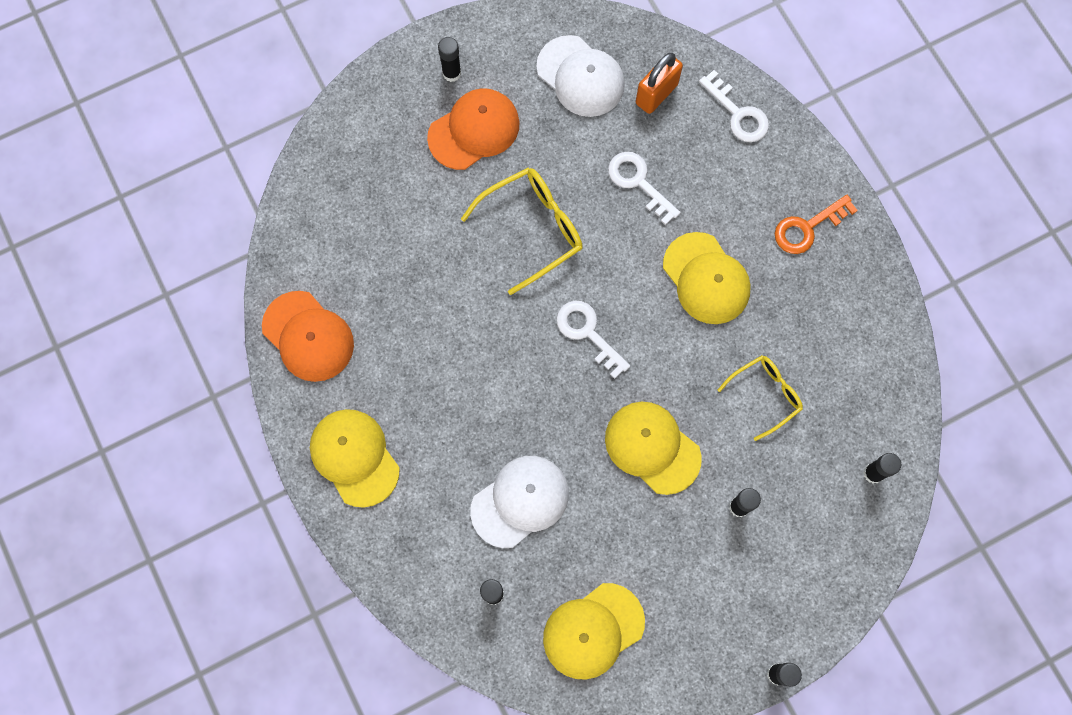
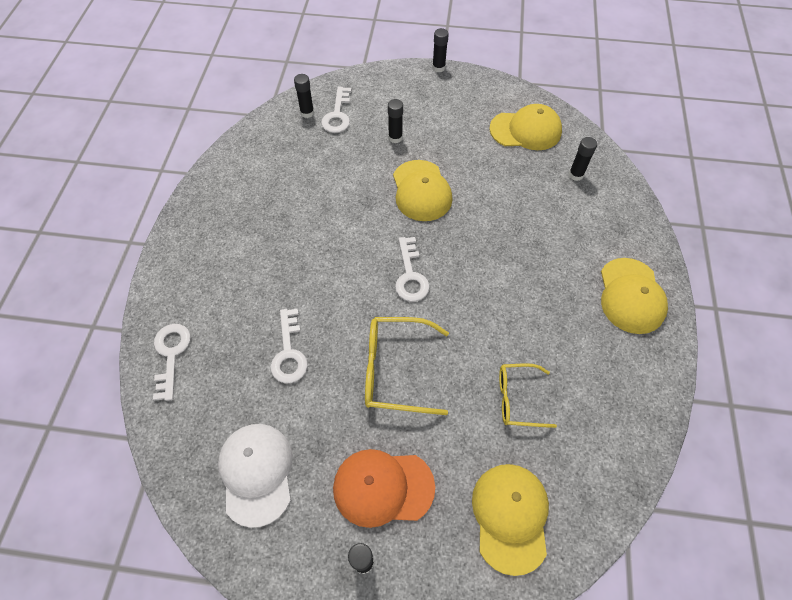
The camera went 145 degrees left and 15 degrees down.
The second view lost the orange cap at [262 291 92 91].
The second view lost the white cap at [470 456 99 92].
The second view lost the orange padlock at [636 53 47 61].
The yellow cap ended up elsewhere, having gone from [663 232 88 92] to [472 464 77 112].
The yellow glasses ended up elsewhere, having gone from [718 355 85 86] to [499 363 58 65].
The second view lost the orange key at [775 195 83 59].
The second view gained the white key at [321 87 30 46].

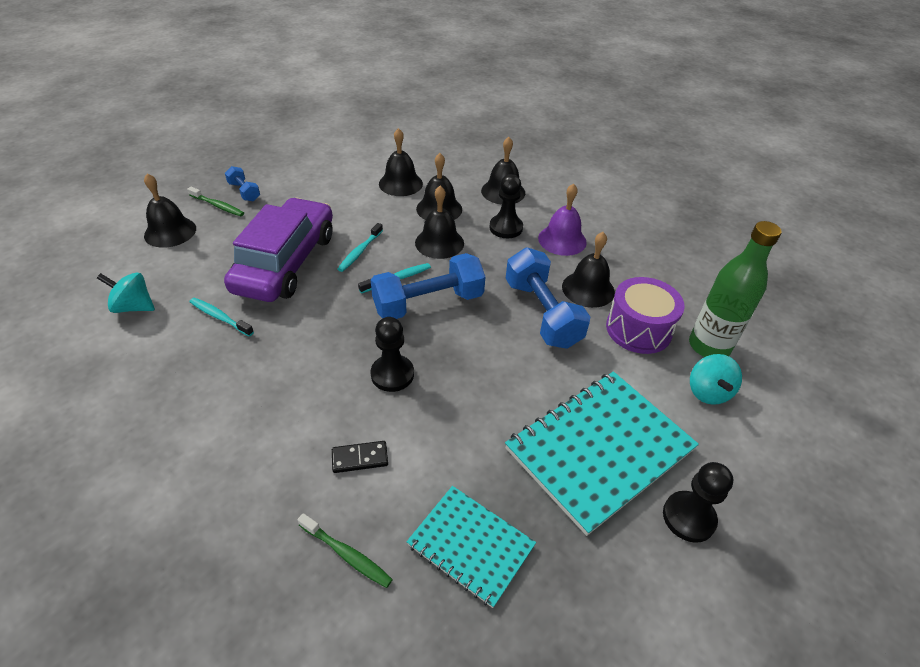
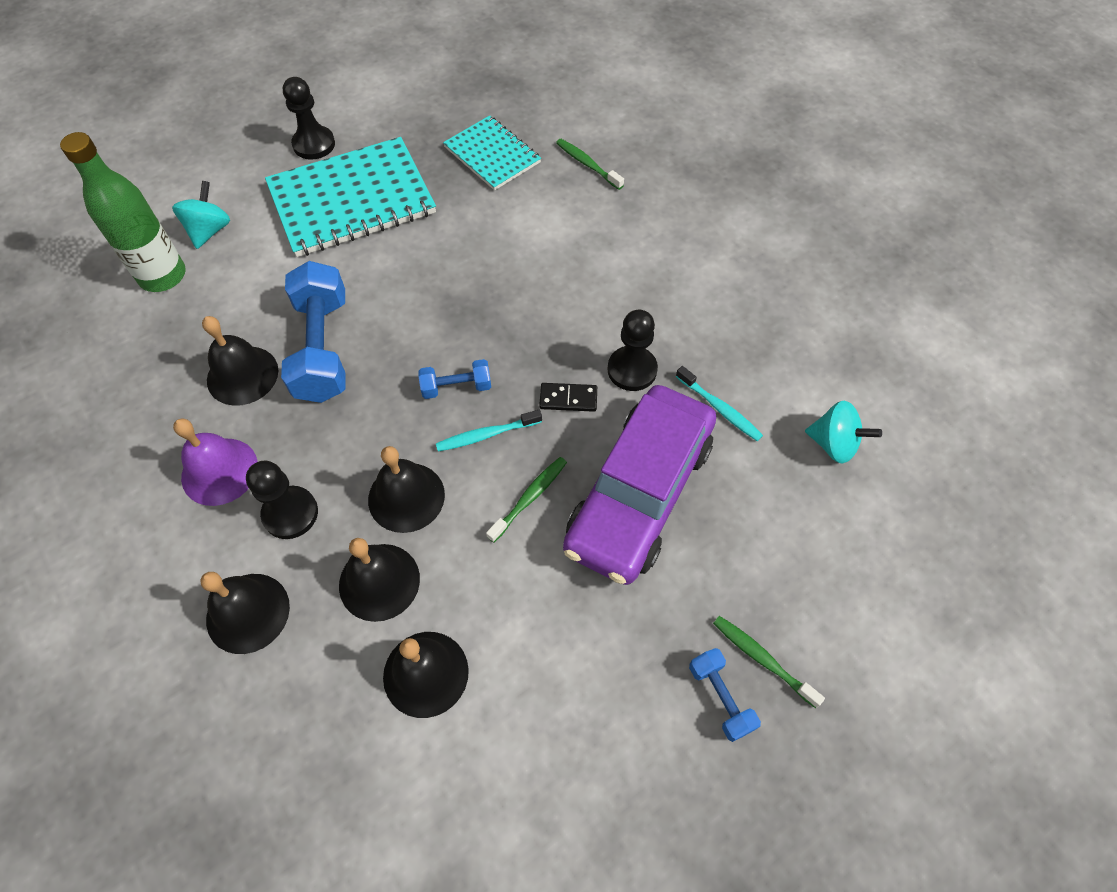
The camera went 165 degrees left and 15 degrees up.
The second view lost the black bell at [144 173 52 75].
The black domino ended up elsewhere, having gone from [332 441 56 32] to [539 383 58 29].
What was the turquoise toothbrush at [338 223 45 49] turned into the green toothbrush at [486 457 81 86].
The black pawn ended up elsewhere, having gone from [370 317 44 75] to [608 310 50 81].
The size of the blue dumbbell at [371 253 114 66] changed by a factor of 0.50.
The second view lost the purple drum at [606 277 79 77].

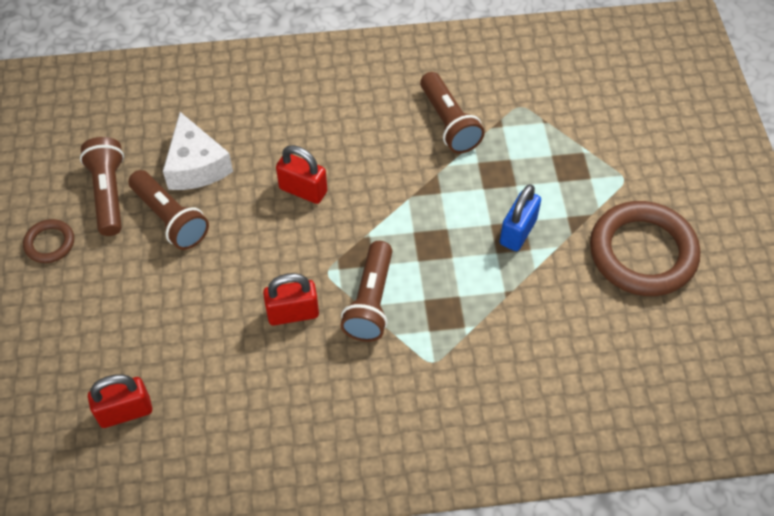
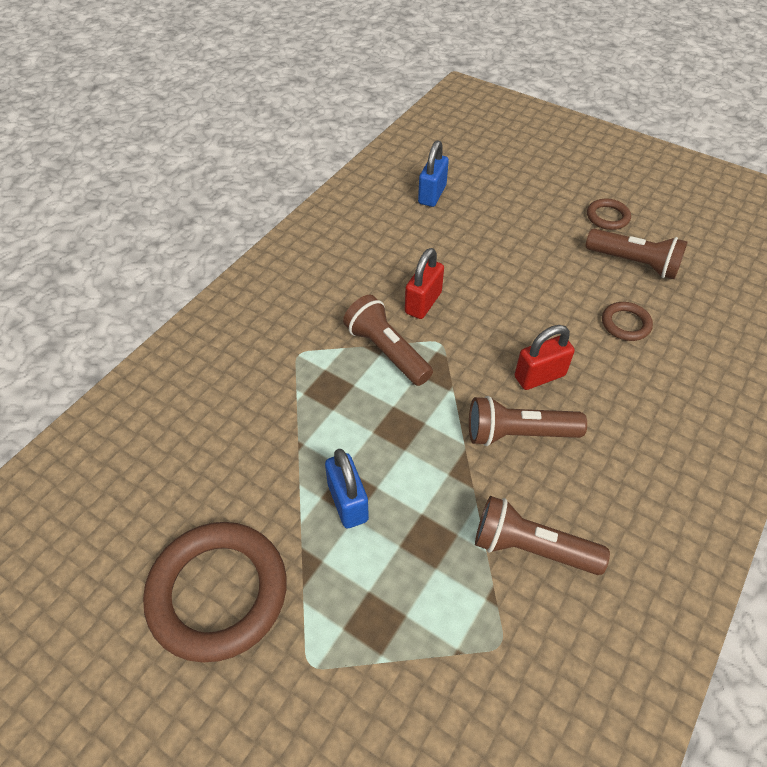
The camera went 130 degrees right and 5 degrees down.
What was the red padlock at [88 374 64 54] turned into the blue padlock at [418 141 31 66].
The brown flashlight ended up elsewhere, having gone from [128 170 81 80] to [469 396 118 50].
Where the white cheese stood at [163 112 70 78], the brown ring came to stand at [602 302 51 39].

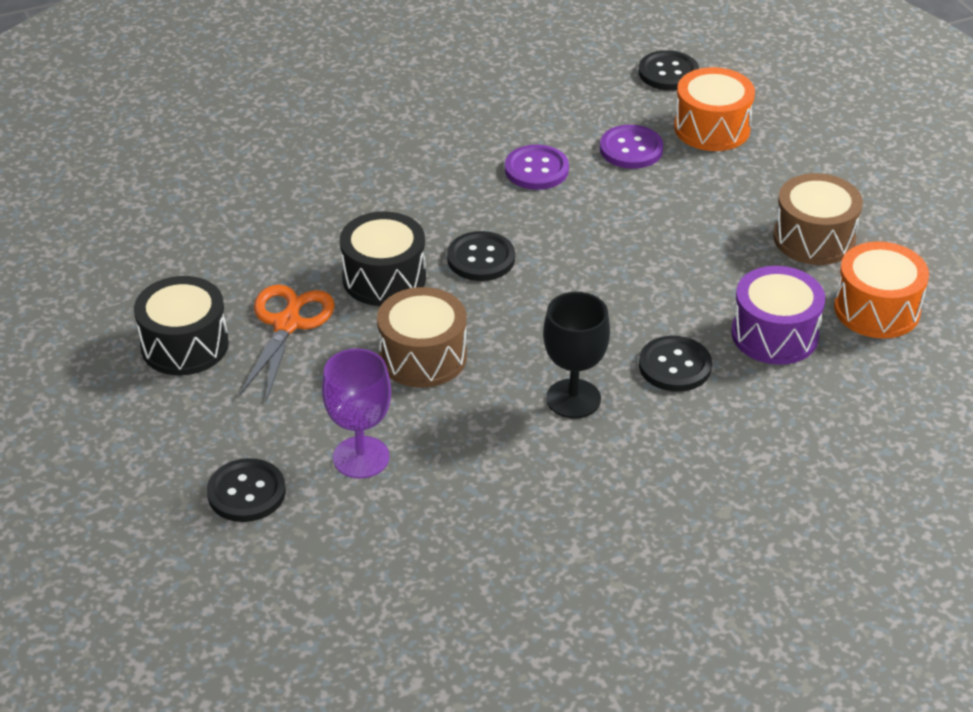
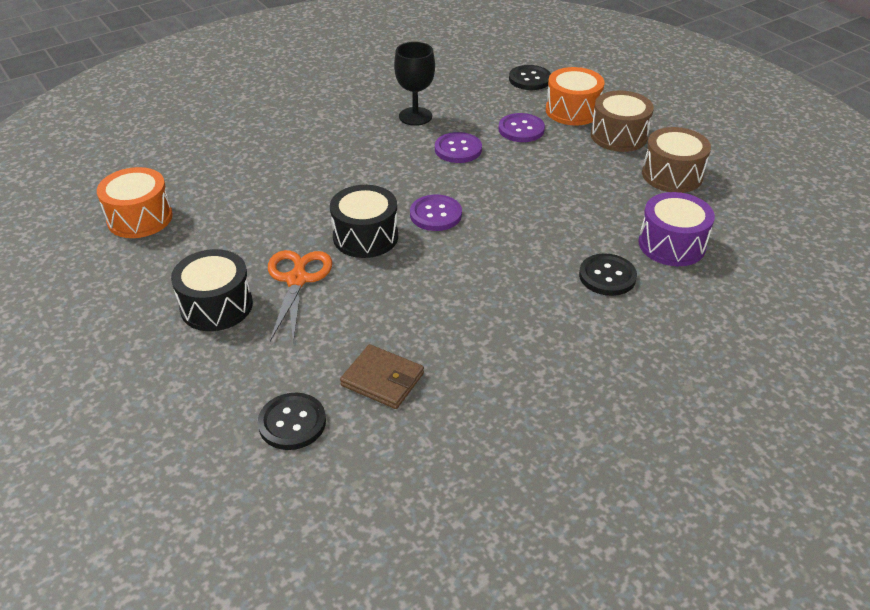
The camera went 10 degrees left and 0 degrees up.
Where the purple goblet stood at [322 348 69 131], the brown wallet came to stand at [340 344 84 65].
The brown drum ended up elsewhere, having gone from [377 287 90 101] to [591 91 63 61].
What was the black button at [447 231 68 50] turned into the purple button at [410 195 52 36].
The black goblet ended up elsewhere, having gone from [543 292 67 127] to [394 42 41 84].
The orange drum ended up elsewhere, having gone from [834 241 95 97] to [97 167 76 71].

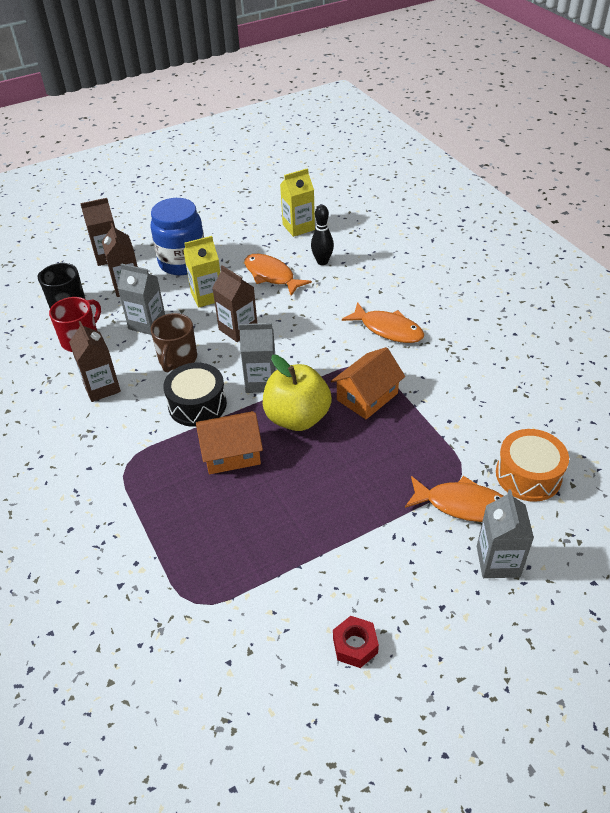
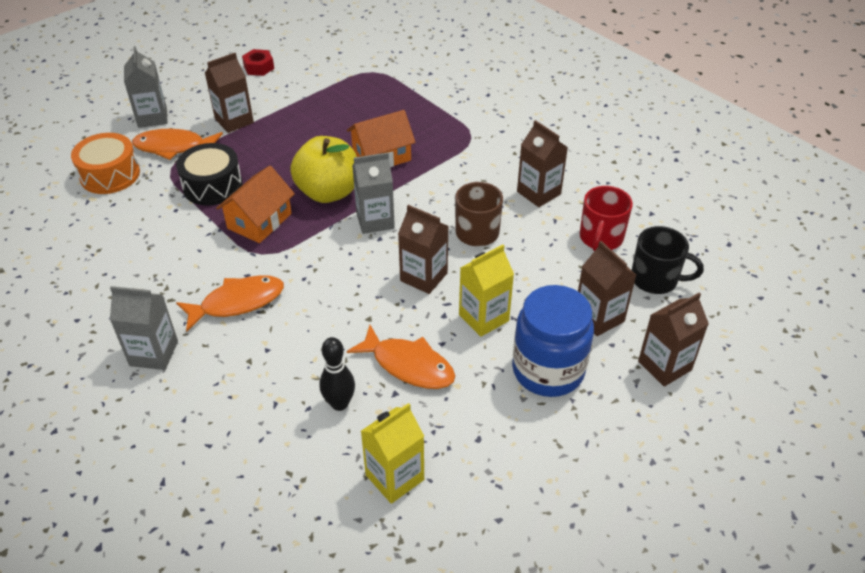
The camera went 165 degrees right and 0 degrees up.
The grey carton ended up elsewhere, having gone from [118 263 47 72] to [110 286 68 84].
The black drum ended up elsewhere, having gone from [163 363 64 64] to [176 143 66 62].
The orange fish at [342 302 82 41] ended up facing another way, 135 degrees clockwise from before.
The second view gained the brown carton at [205 53 49 80].

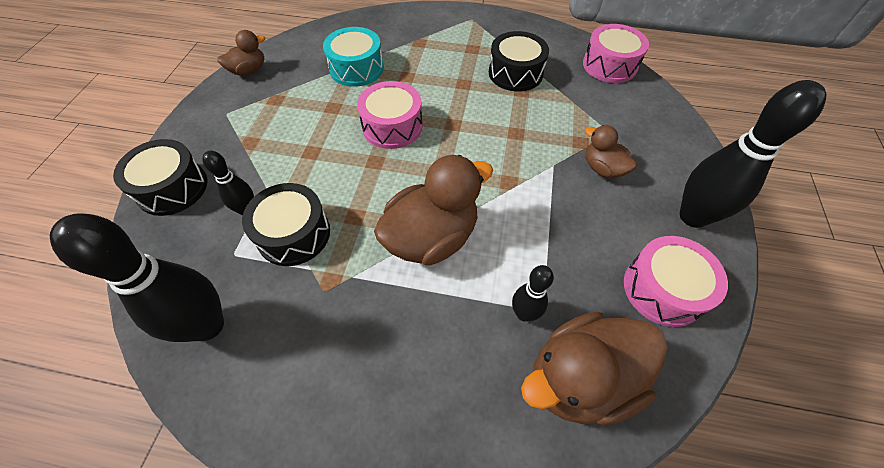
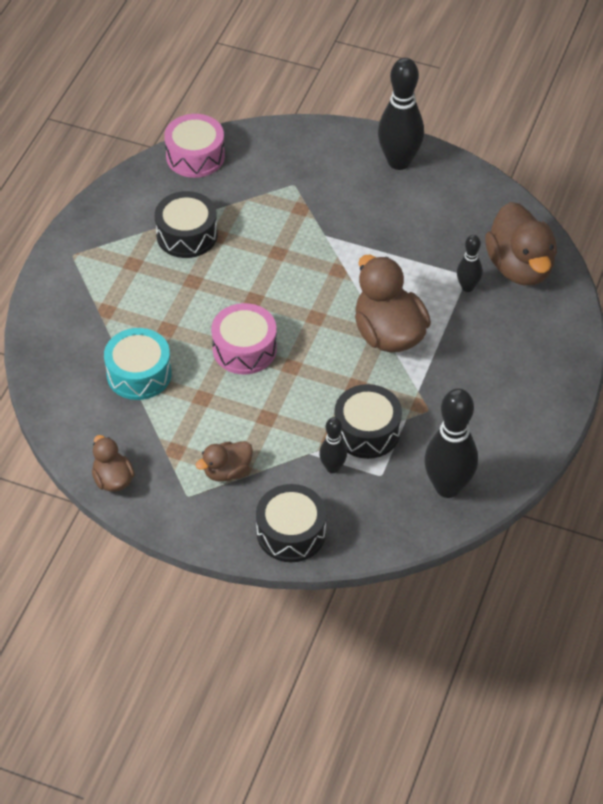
The camera went 80 degrees left and 5 degrees down.
The brown duck ended up elsewhere, having gone from [585 125 52 53] to [196 441 57 41].
The second view lost the pink drum at [624 236 104 91].

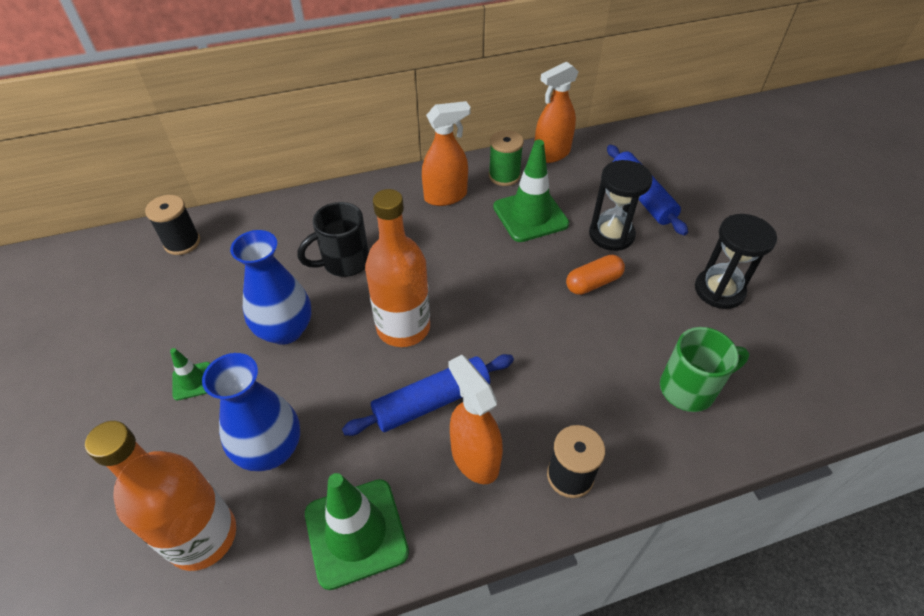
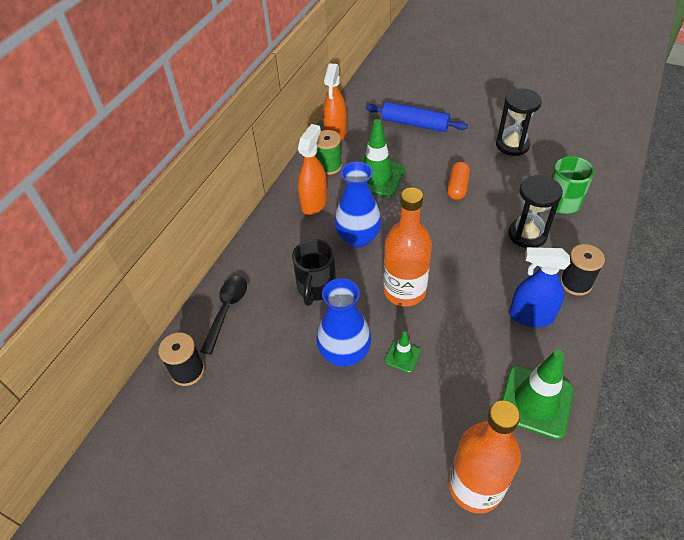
The camera went 45 degrees left and 0 degrees up.
The green traffic cone ended up elsewhere, having gone from [170 348 40 52] to [384 331 37 42].
The blue vase ended up elsewhere, having gone from [202 353 98 118] to [334 162 48 86].
The second view lost the blue rolling pin at [342 354 172 82].
What was the orange spray bottle at [448 355 55 129] turned into the blue spray bottle at [509 247 61 80].
The black hourglass ended up elsewhere, having gone from [589 160 64 91] to [508 175 55 73].
The second view gained the black spoon at [200 276 47 78].

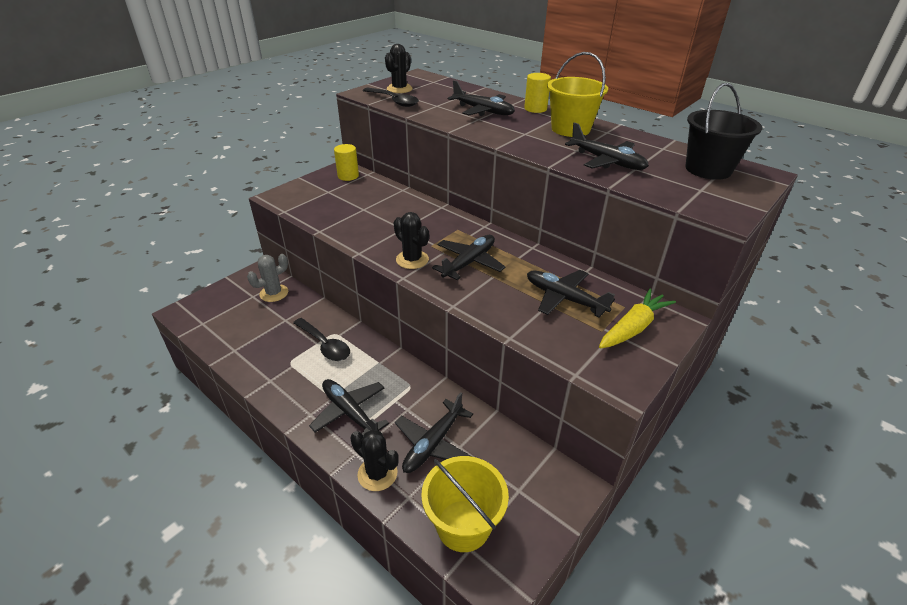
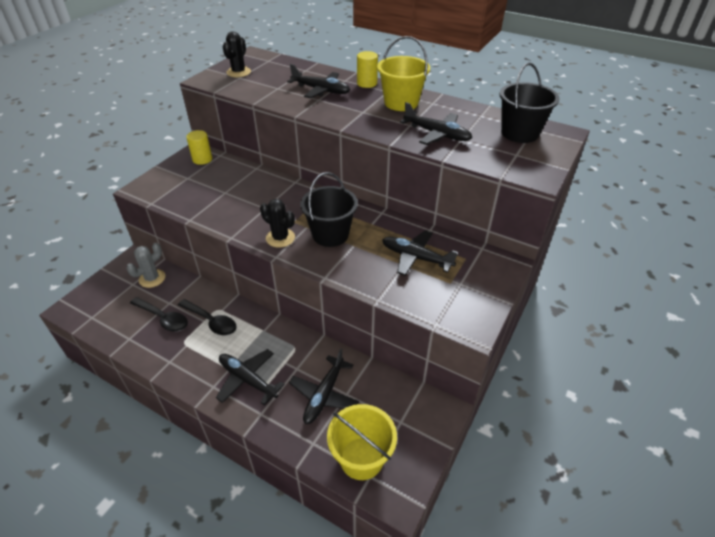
The camera went 10 degrees left and 5 degrees up.
The second view lost the black cactus at [350 430 49 61].
The black spoon ended up elsewhere, having gone from [363 88 56 19] to [130 297 58 35].
Where the black plane stood at [432 235 73 45], the black bucket came to stand at [300 172 58 75].
The second view lost the yellow carrot at [599 289 77 60].

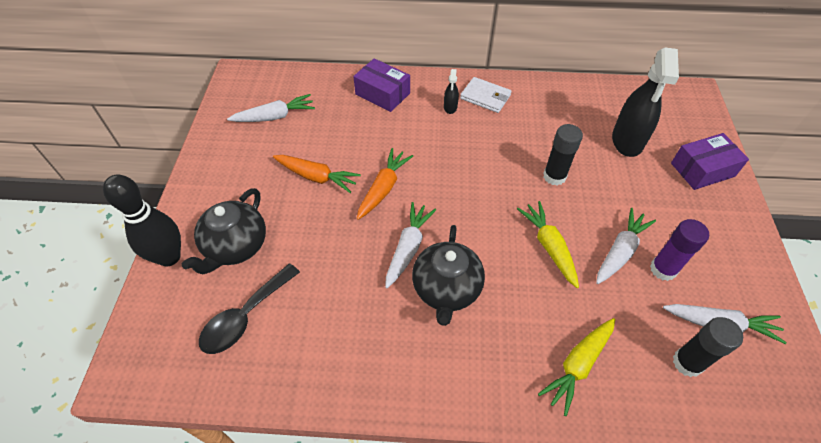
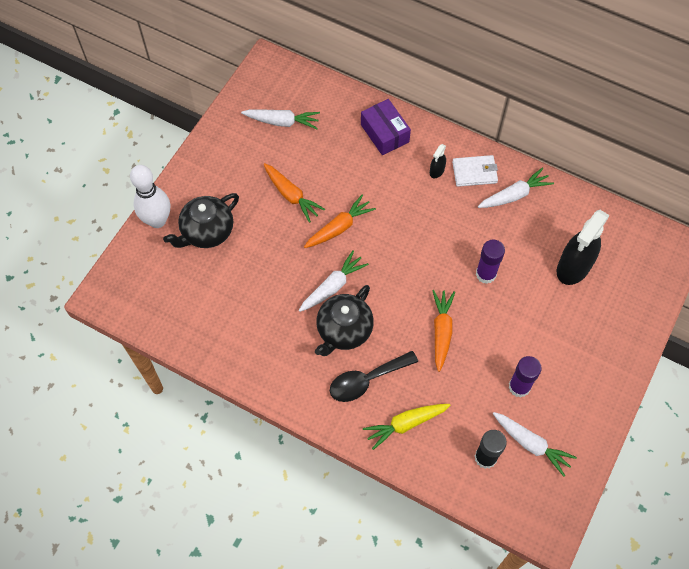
The camera went 25 degrees right and 10 degrees up.
What was the black bowling pin at [103 174 78 93] turned into the white bowling pin at [130 165 40 63].
The black spoon ended up elsewhere, having gone from [199 263 101 91] to [330 351 88 51].
The white wallet at [460 77 52 36] ended up facing another way, 60 degrees counterclockwise from before.
What was the yellow carrot at [517 201 62 87] turned into the orange carrot at [432 290 23 82].
What was the black glue stick at [543 124 40 61] turned into the purple glue stick at [476 239 29 45].
The white carrot ended up elsewhere, having gone from [596 208 60 76] to [478 167 76 41].
The second view lost the purple box at [671 133 78 57].

